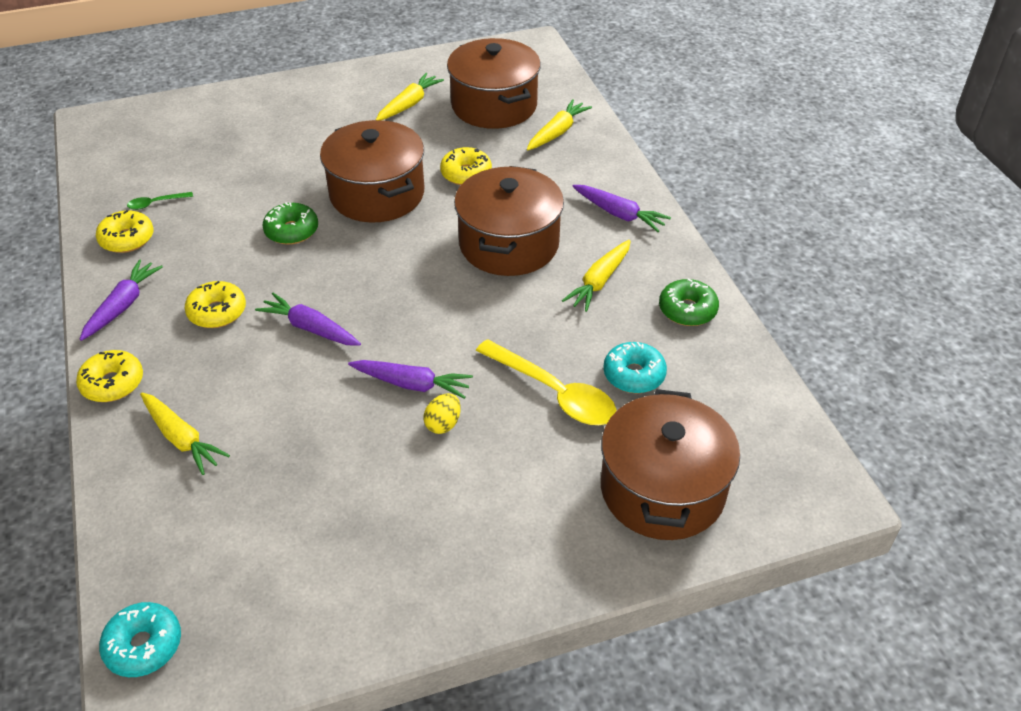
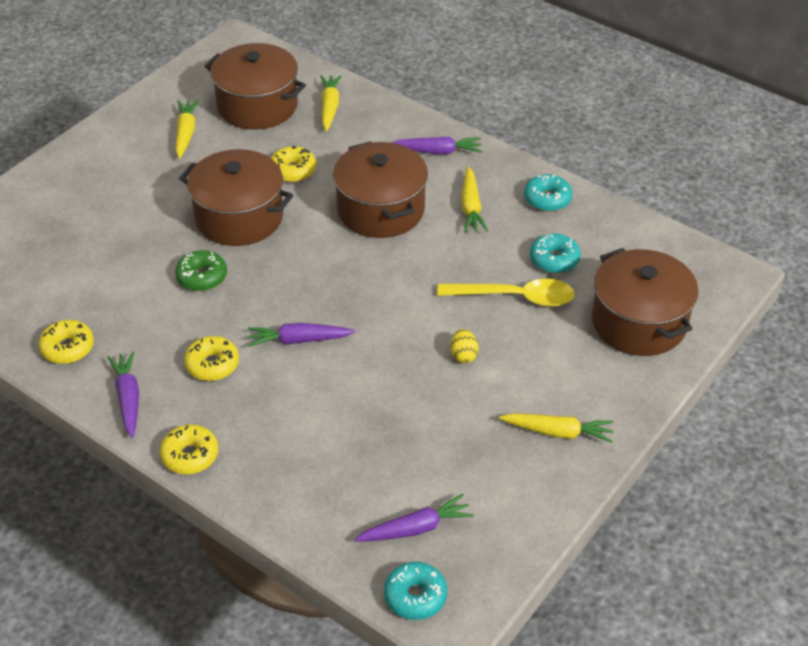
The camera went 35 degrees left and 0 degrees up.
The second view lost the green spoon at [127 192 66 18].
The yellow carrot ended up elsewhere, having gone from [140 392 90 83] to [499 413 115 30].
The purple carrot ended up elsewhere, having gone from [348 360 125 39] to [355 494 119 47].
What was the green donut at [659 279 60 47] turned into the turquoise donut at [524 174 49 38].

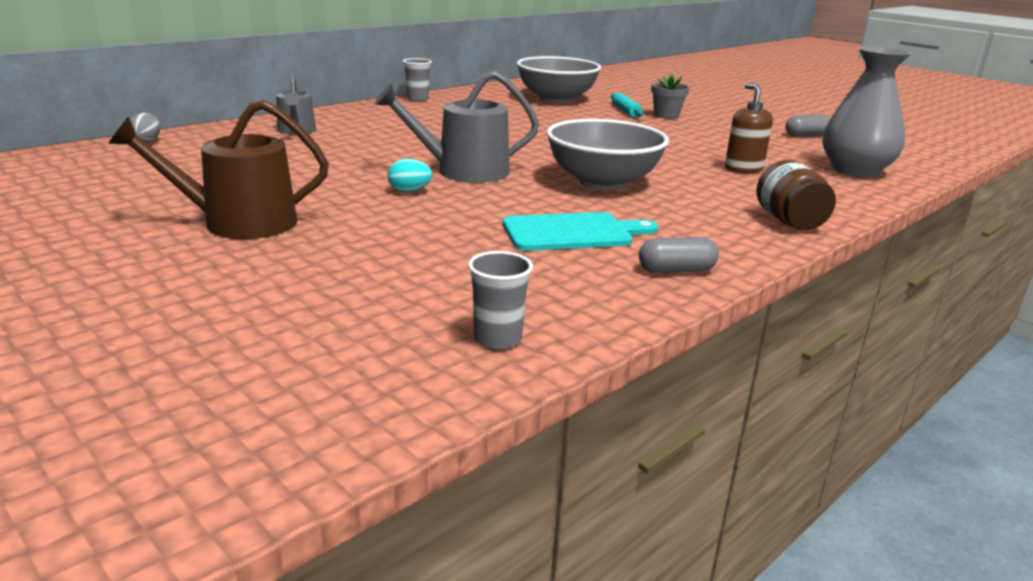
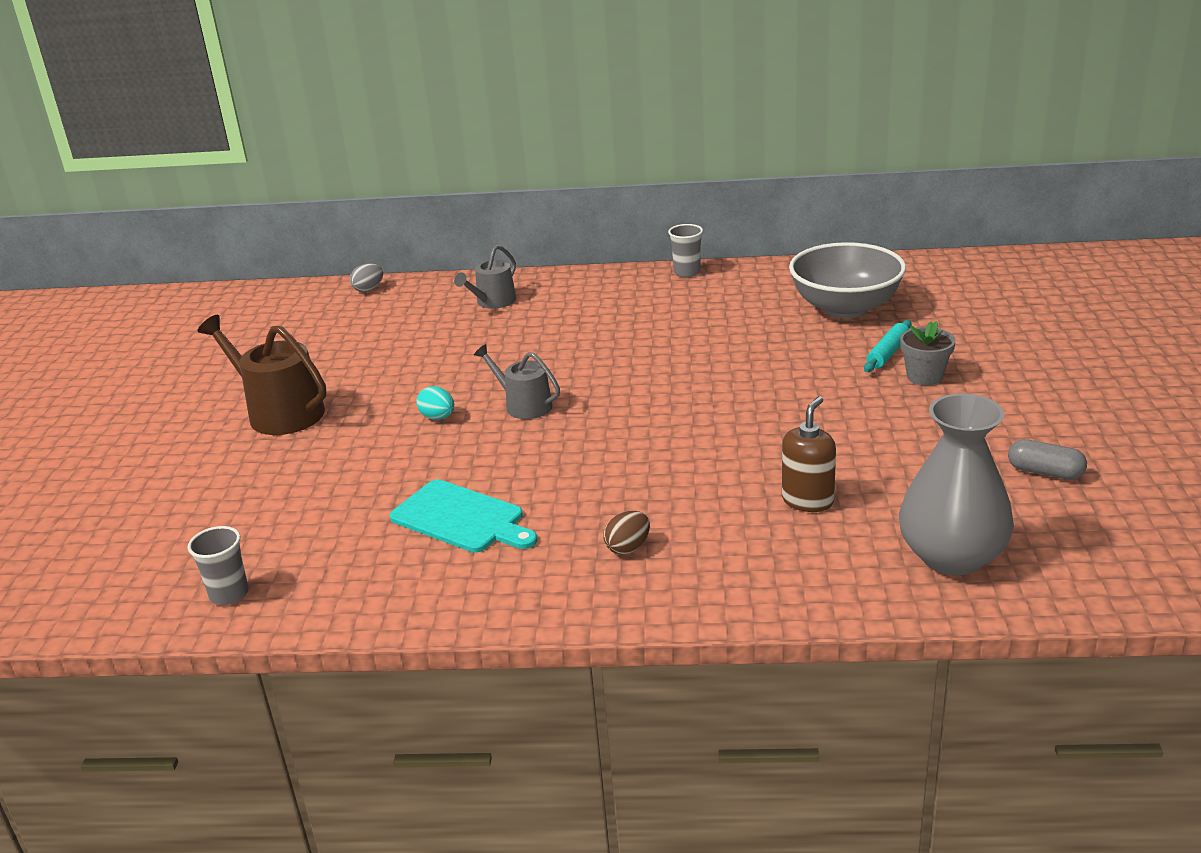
The camera went 50 degrees right and 5 degrees up.
The size of the grey watering can at [375 71 164 112] changed by a factor of 0.61.
The second view lost the grey bowl at [547 119 122 71].
The second view lost the grey capsule at [639 237 80 36].
The second view lost the brown jar at [756 160 80 70].
The second view gained the brown egg at [603 511 47 44].

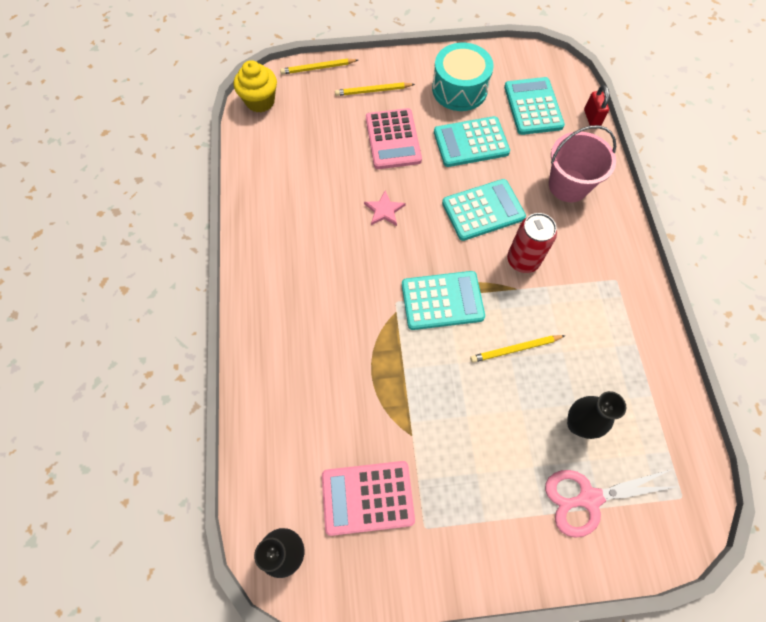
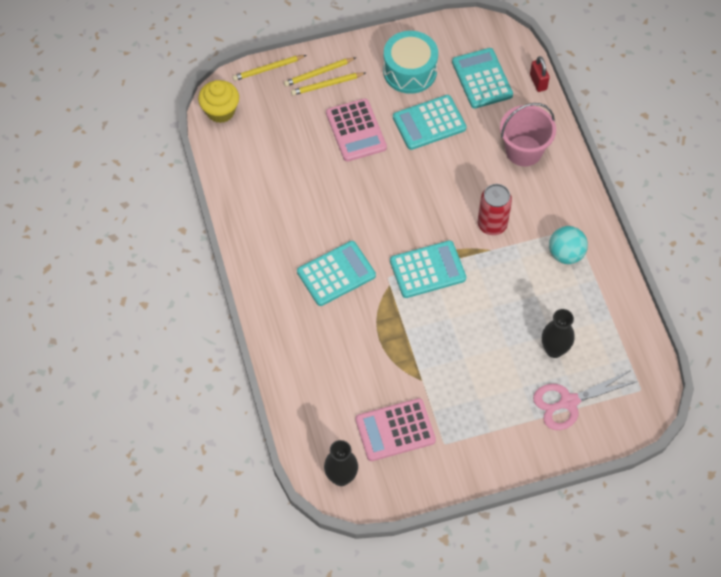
The camera went 10 degrees left and 5 degrees down.
The second view lost the pink star at [364 190 41 36].
The turquoise calculator ended up elsewhere, having gone from [442 179 84 62] to [297 241 79 65].
The yellow pencil ended up elsewhere, having gone from [470 335 95 28] to [284 57 72 30].
The second view gained the turquoise ball at [549 226 39 38].

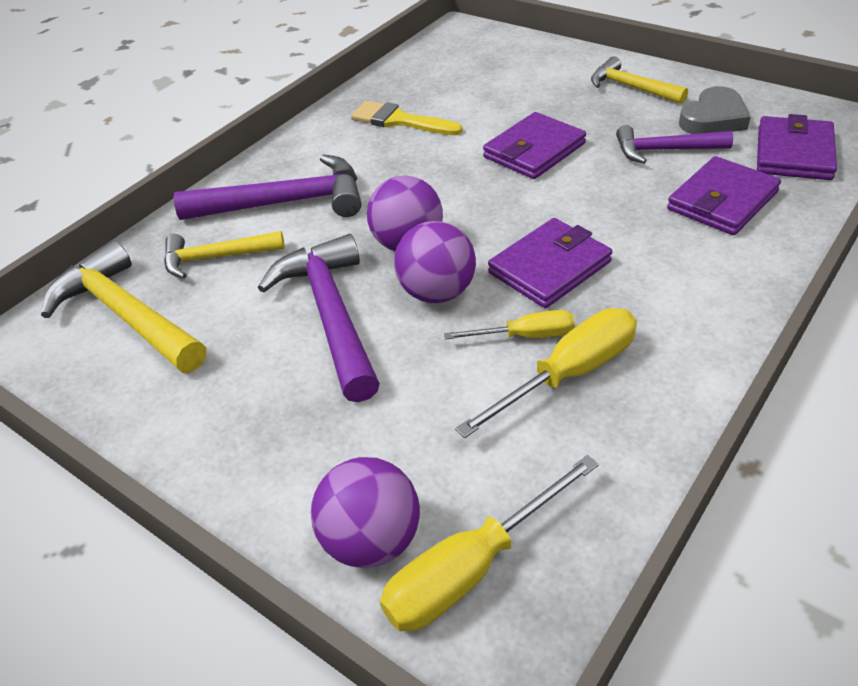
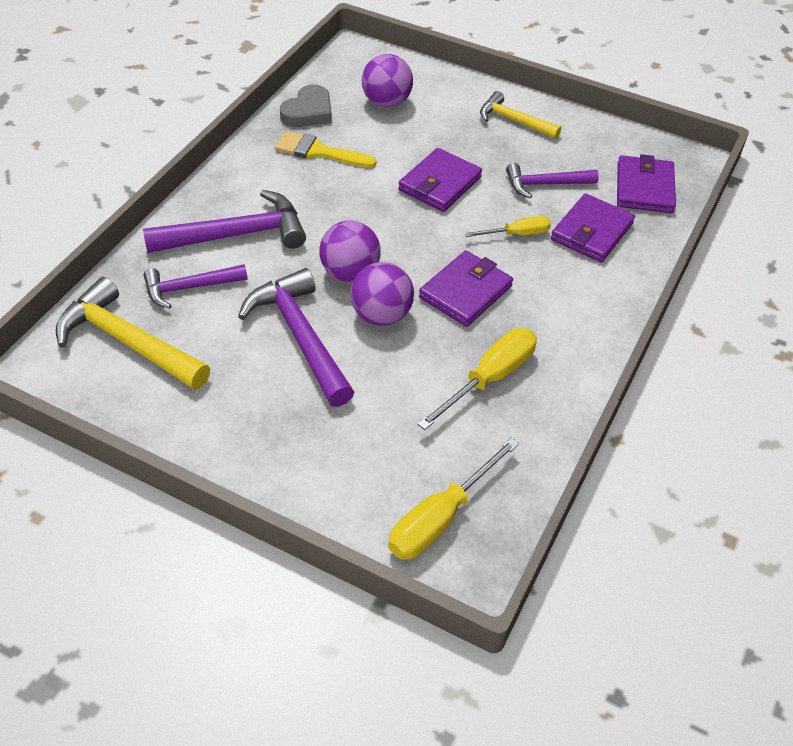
The camera went 15 degrees left and 5 degrees up.
What was the yellow hammer at [164 231 121 48] turned into the purple hammer at [143 264 104 45].
The purple ball ended up elsewhere, having gone from [311 457 109 111] to [362 54 51 54].
The yellow screwdriver ended up elsewhere, having gone from [444 310 131 30] to [465 216 86 21].
The grey heart ended up elsewhere, having gone from [679 86 71 48] to [280 84 52 43].

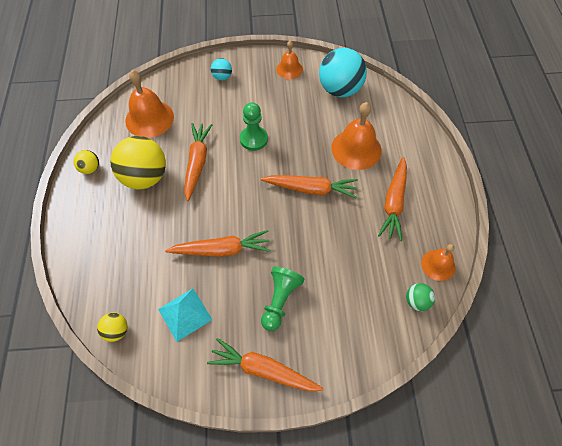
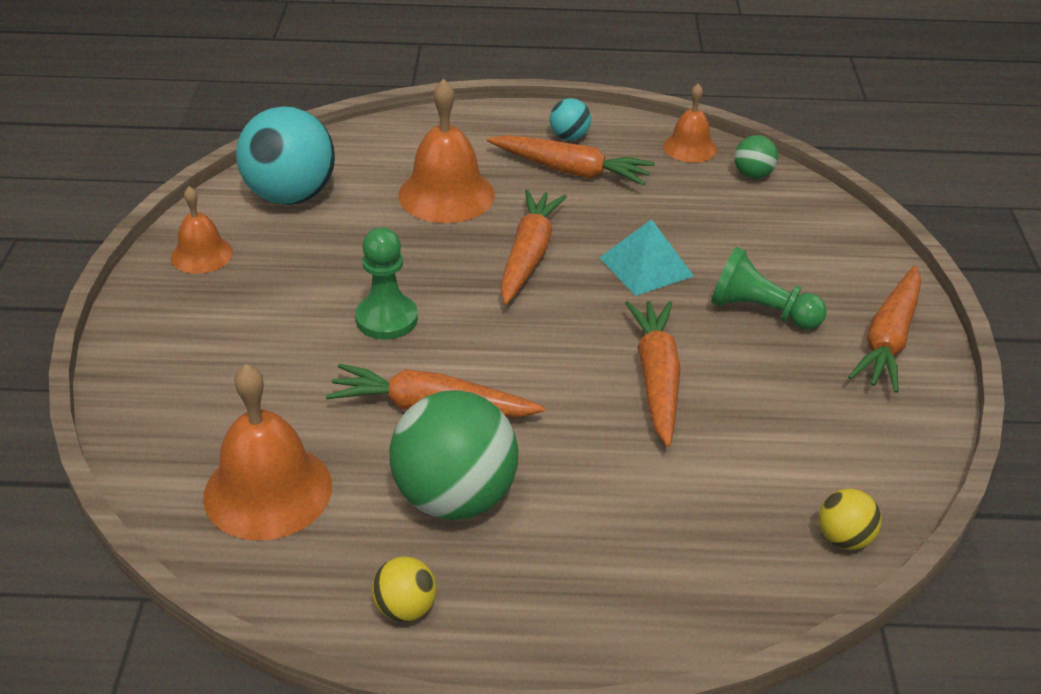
The camera went 85 degrees left and 20 degrees down.
What was the yellow ball at [110 136 56 53] turned into the green ball at [390 390 129 130].
The turquoise pyramid ended up elsewhere, having gone from [158 289 55 53] to [599 219 95 77].
The turquoise ball ended up elsewhere, having gone from [211 58 21 23] to [550 98 41 42].

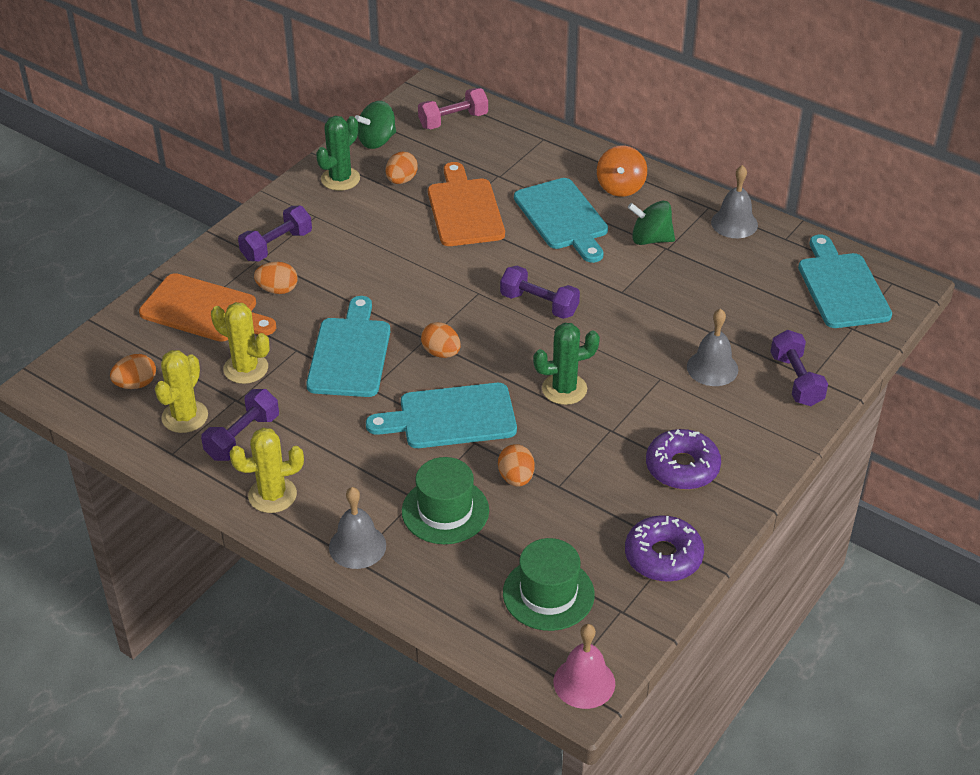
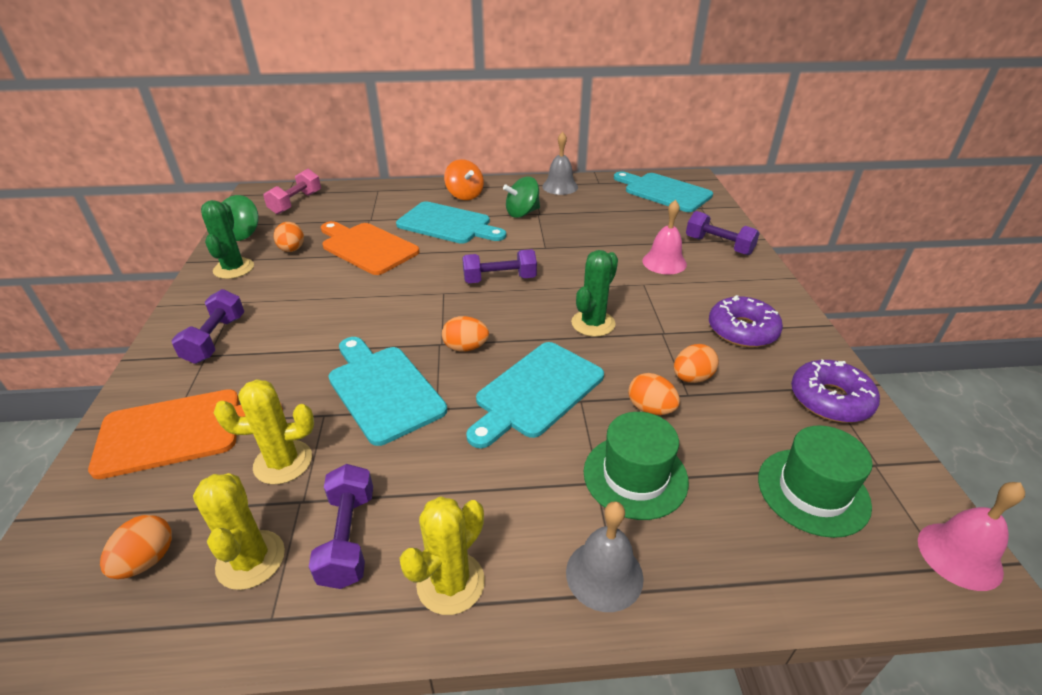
The camera went 40 degrees left and 5 degrees down.
The orange egg ended up elsewhere, having gone from [254 262 43 32] to [674 344 45 39].
What was the grey bell at [687 309 51 77] turned into the pink bell at [642 200 45 74].

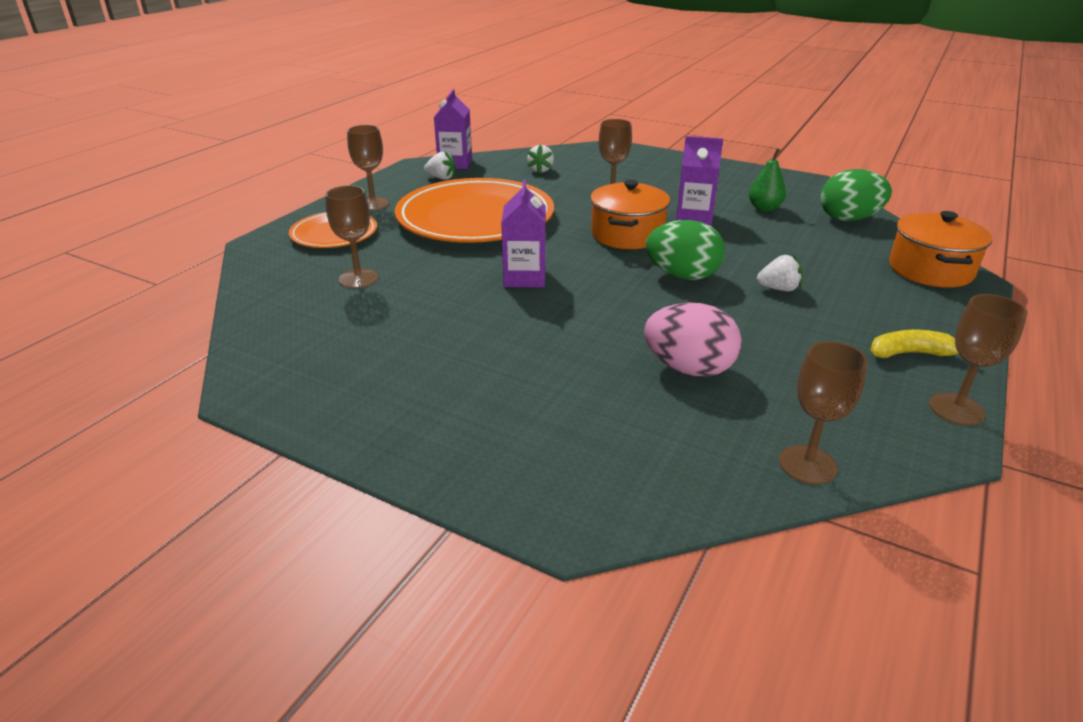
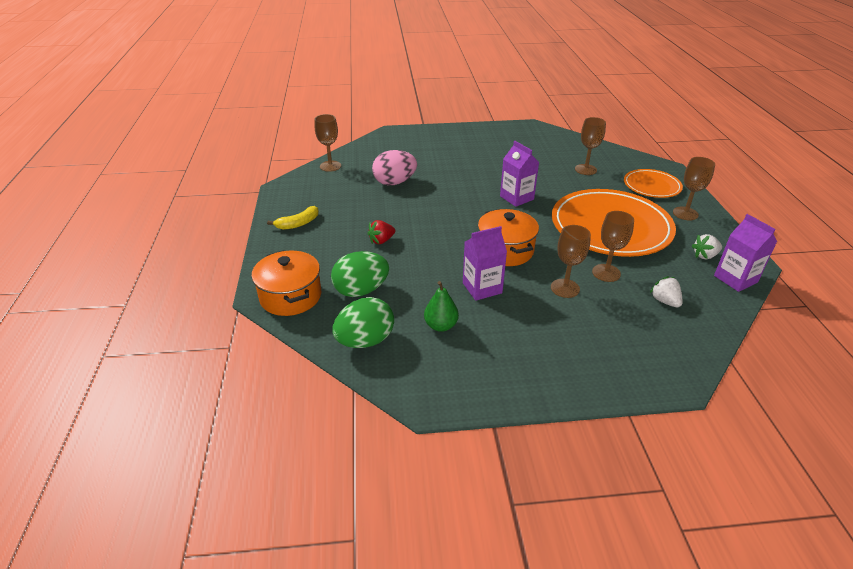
The camera went 145 degrees right and 5 degrees up.
The green egg ended up elsewhere, having gone from [646 220 79 60] to [331 251 58 46].
What was the white strawberry at [757 254 45 37] turned into the red strawberry at [367 220 28 24].
The brown goblet ended up elsewhere, having gone from [929 294 98 132] to [592 211 42 71].

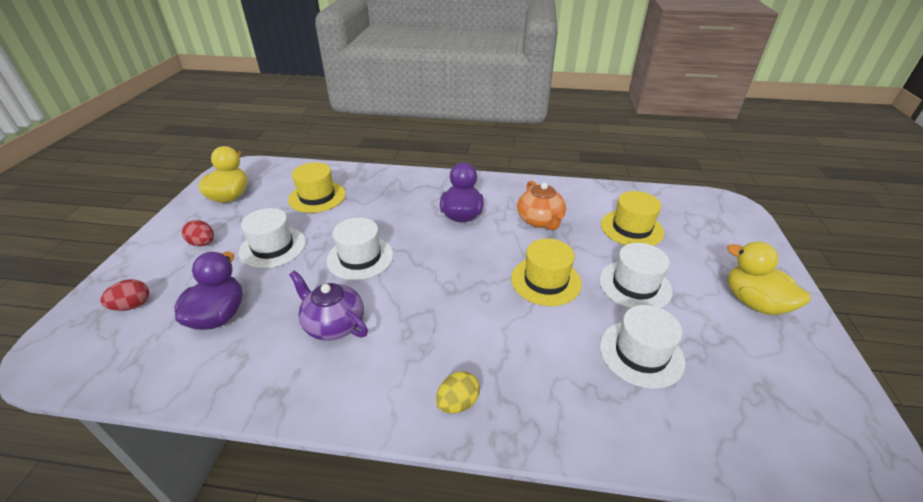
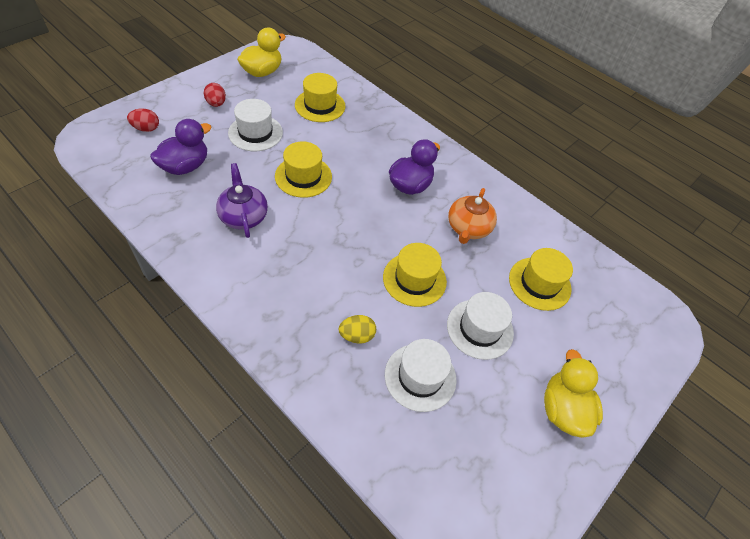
The camera went 30 degrees right and 15 degrees up.
What was the white hat at [327 218 66 62] turned into the yellow hat at [275 141 57 57].
The yellow egg ended up elsewhere, having gone from [436 371 44 42] to [339 315 37 28].

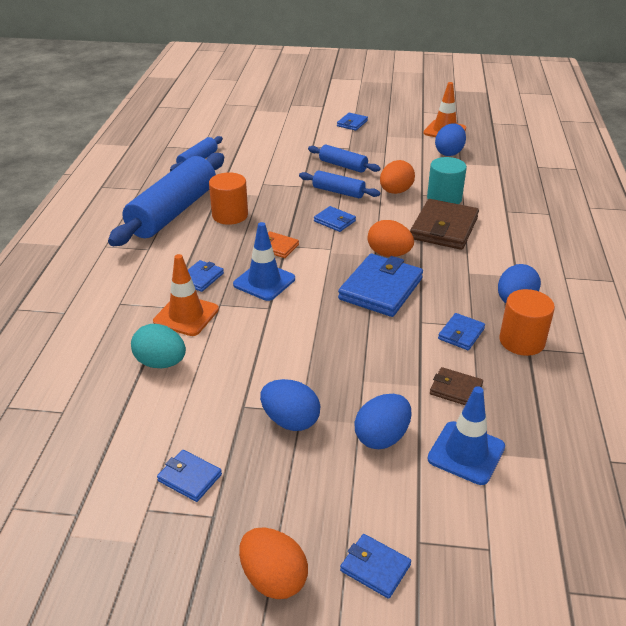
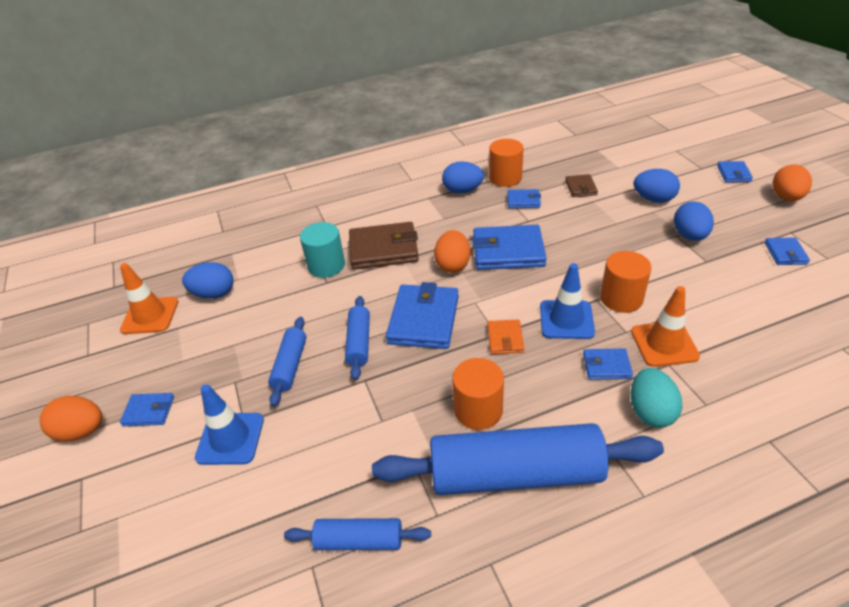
The camera went 115 degrees left and 5 degrees up.
The turquoise egg ended up elsewhere, having gone from [131 324 55 44] to [631 368 51 60].
The size of the blue wallet at [314 206 42 26] changed by a factor of 1.95.
The orange egg ended up elsewhere, having gone from [380 160 35 34] to [39 396 63 45].
The blue traffic cone ended up elsewhere, having gone from [427 386 78 99] to [195 384 69 81].
The second view gained the orange cylinder at [600 251 52 62].

